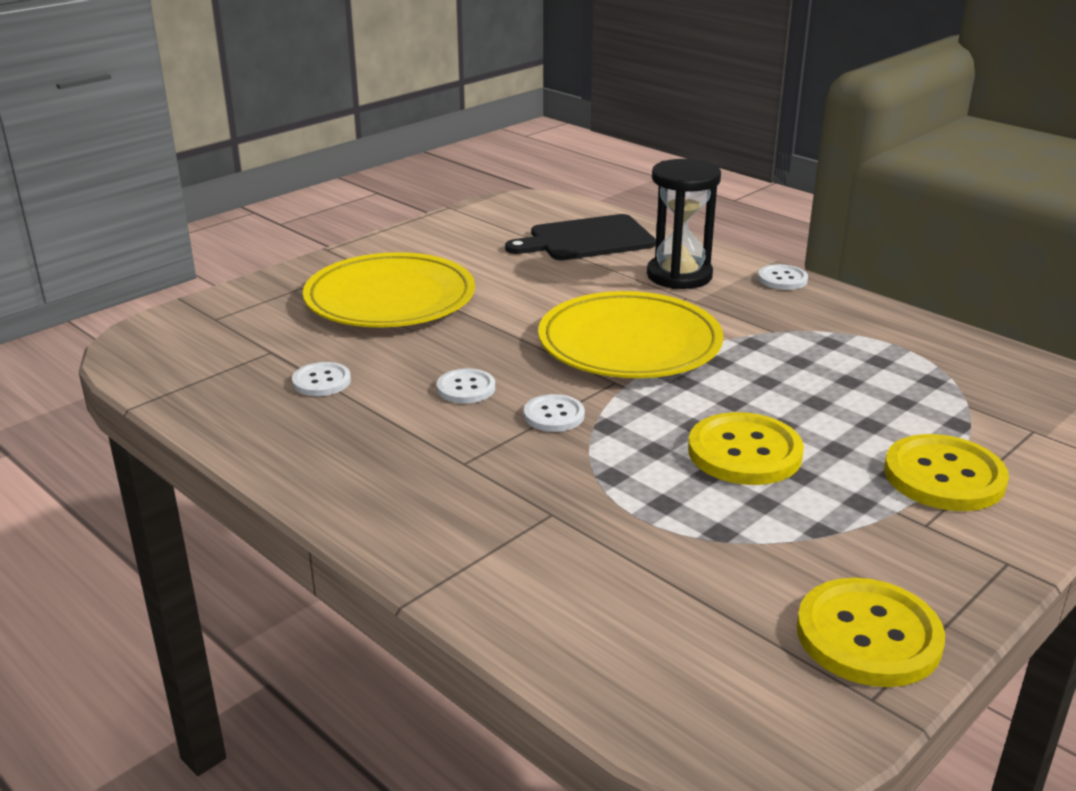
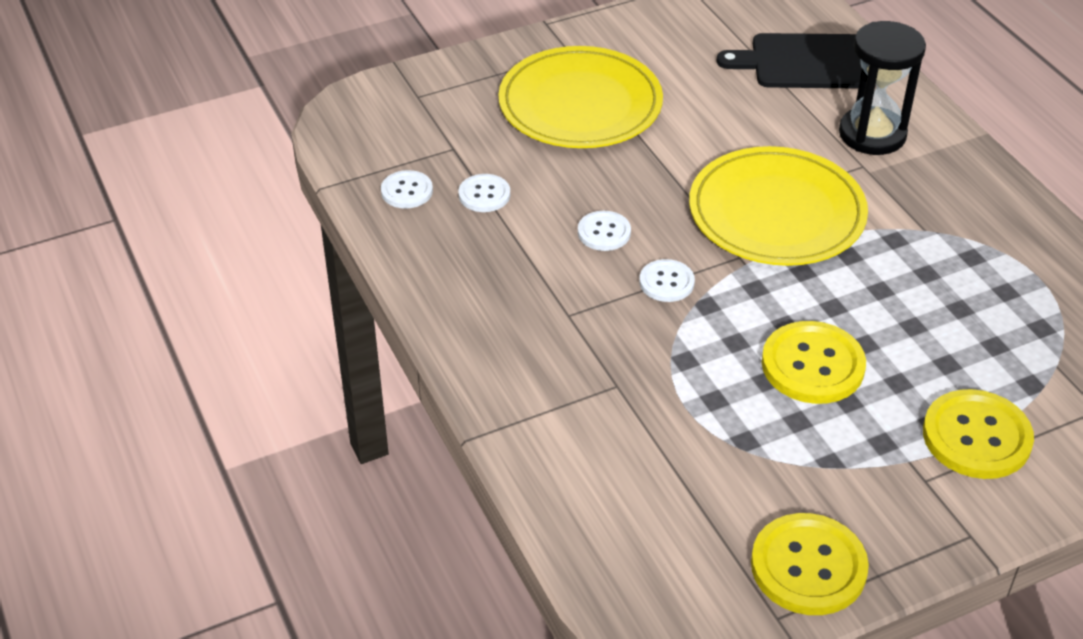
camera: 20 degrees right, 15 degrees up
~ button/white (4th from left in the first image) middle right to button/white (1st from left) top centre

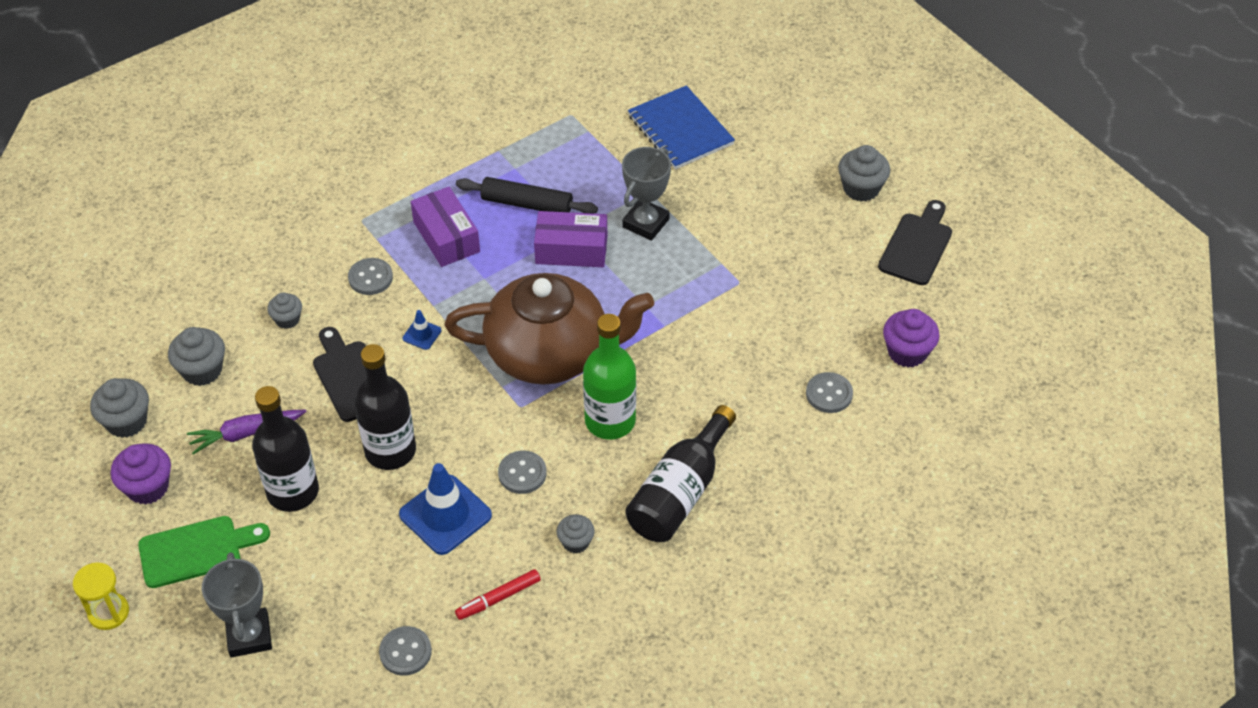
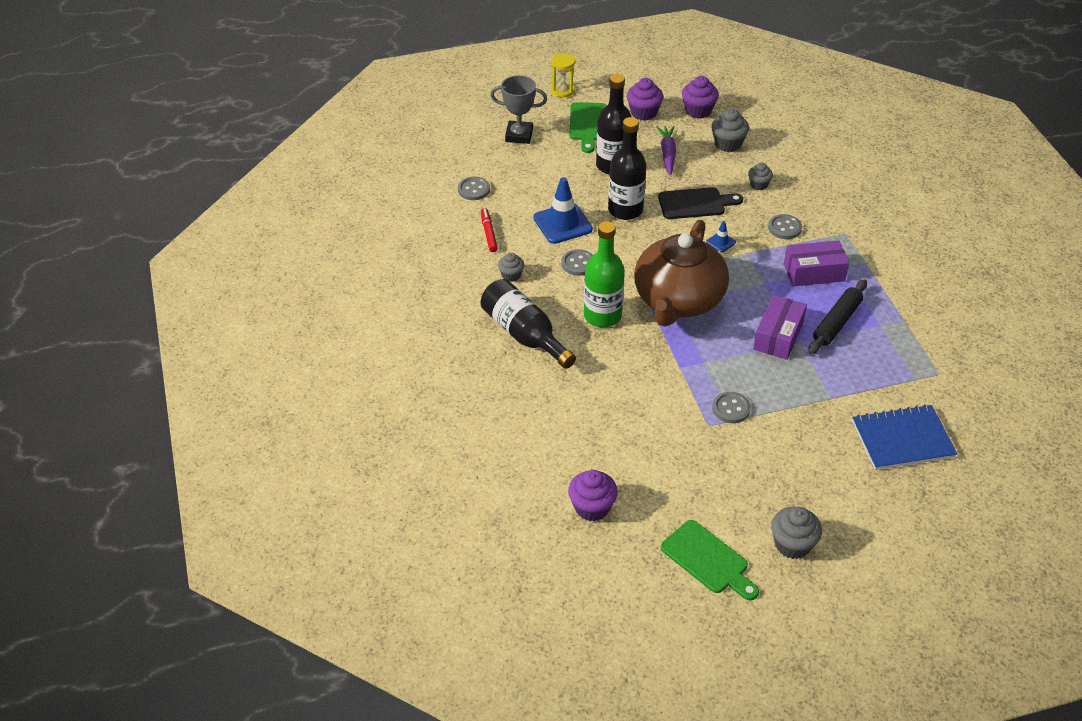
camera: 110 degrees right, 5 degrees down
- prize cup/gray (2nd from left) top centre
~ button/gray (4th from left in the first image) centre to button/gray (3rd from left) middle right
~ muffin/gray (1st from left) middle left to muffin/purple (3rd from left) top centre
~ cutting board/black (2nd from left) middle right to cutting board/emerald (2nd from left) bottom centre

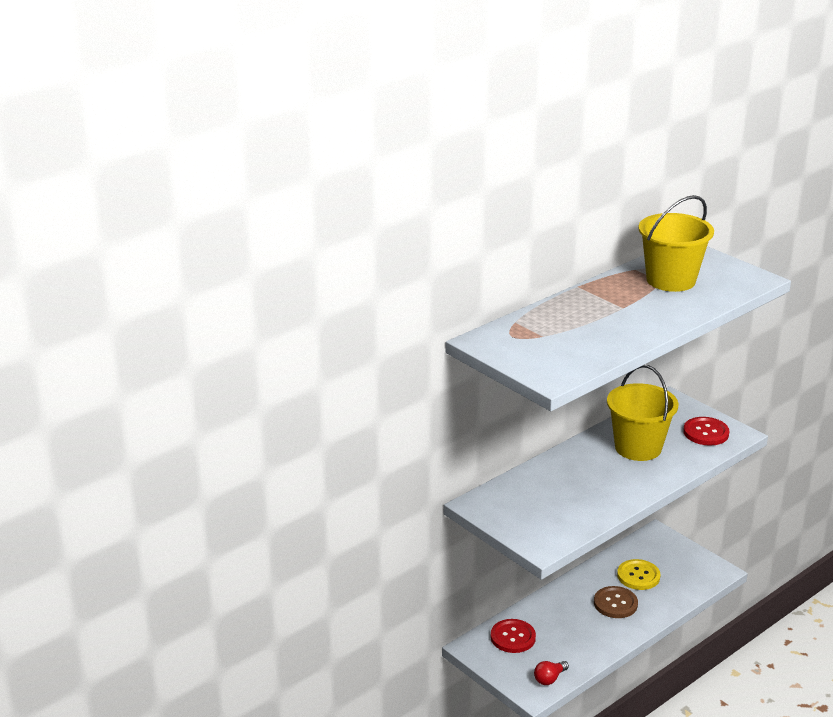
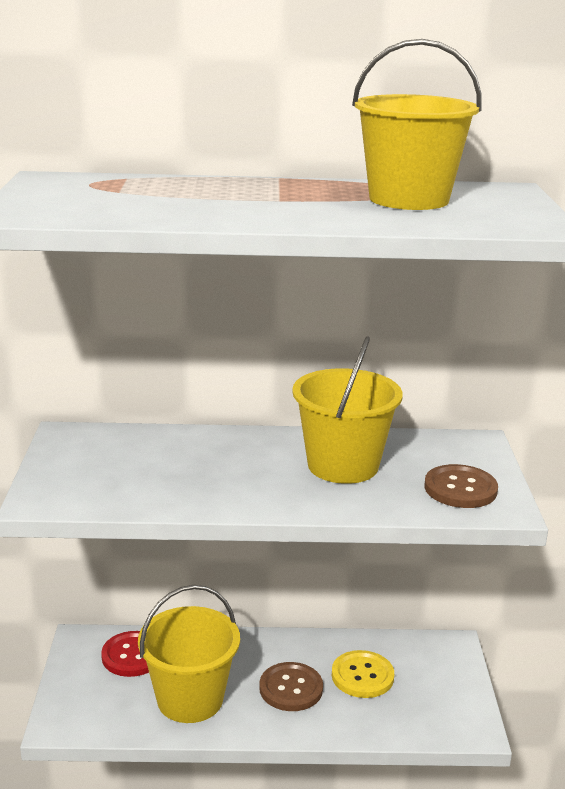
camera: 40 degrees right, 5 degrees down
- bulb/red bottom centre
+ bucket/yellow (1st from left) bottom centre
~ button/red (2nd from left) middle right to button/brown (2nd from left) middle right

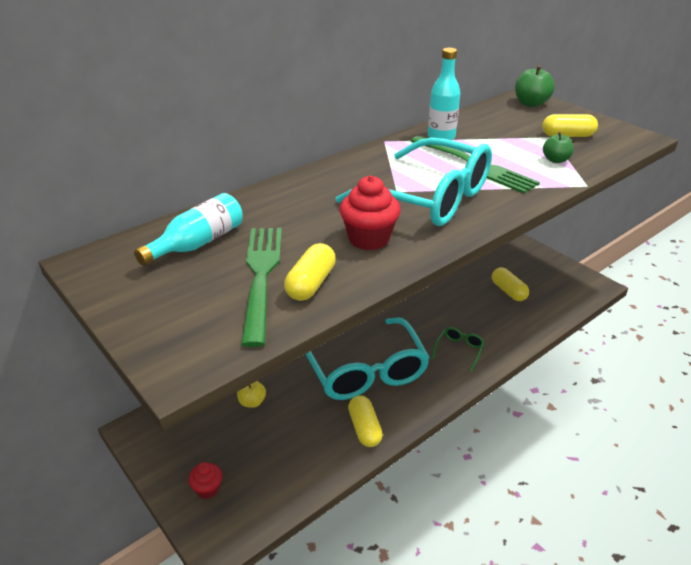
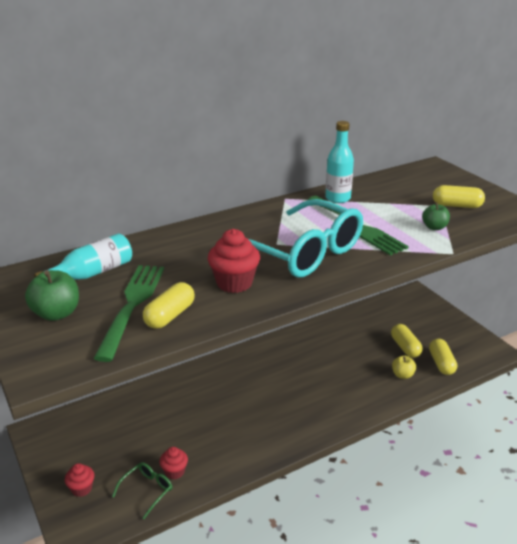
camera: 10 degrees right, 5 degrees down
- glasses/turquoise (1st from left) centre
+ muffin/red (2nd from left) bottom centre
~ toy apple/yellow bottom centre to bottom right
~ capsule/yellow (2nd from left in the first image) bottom centre to capsule/yellow (3rd from left) middle right
~ glasses/emerald centre to bottom left
~ toy apple/emerald (1st from left) top right to middle left

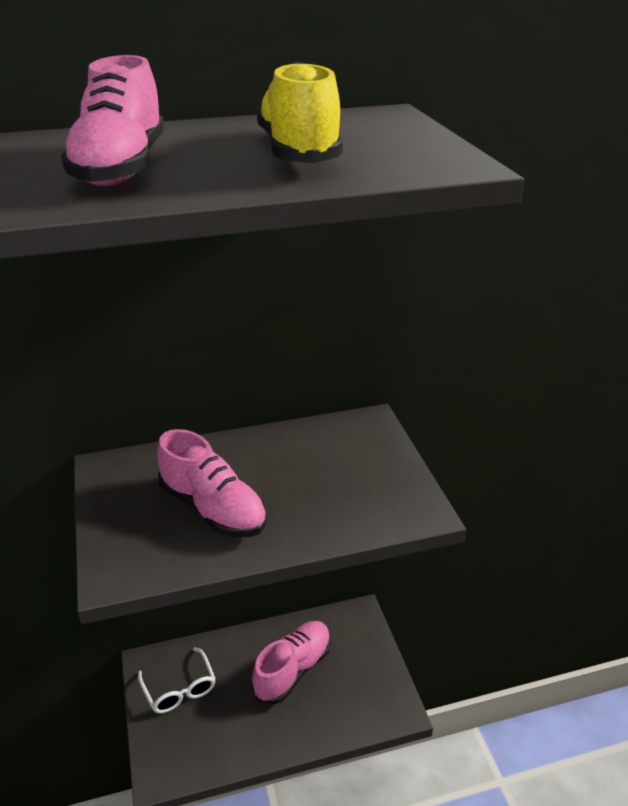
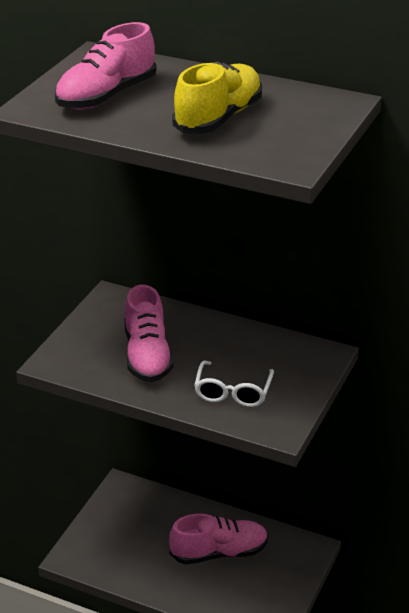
camera: 40 degrees right, 0 degrees up
~ glasses/white bottom left to centre

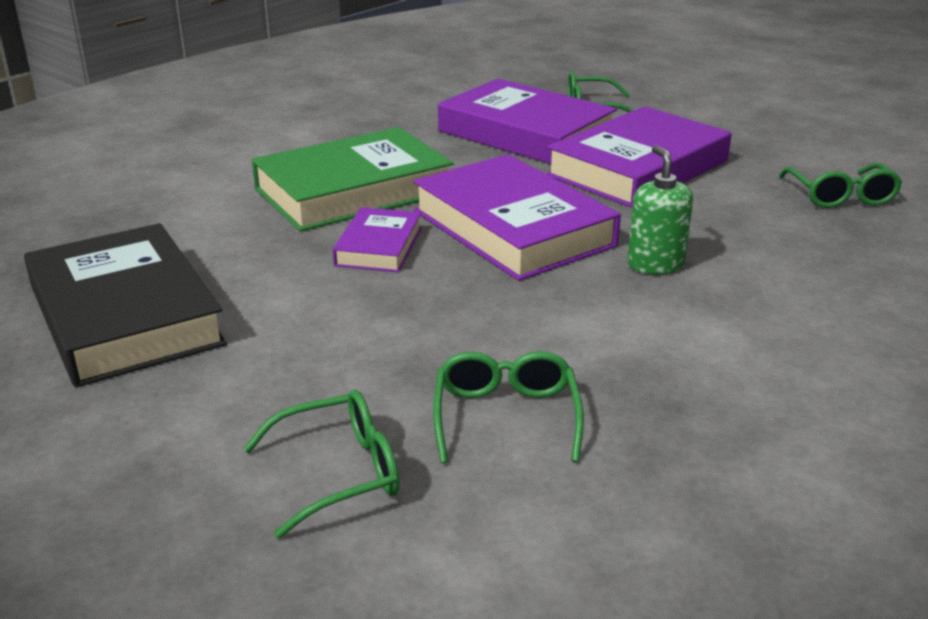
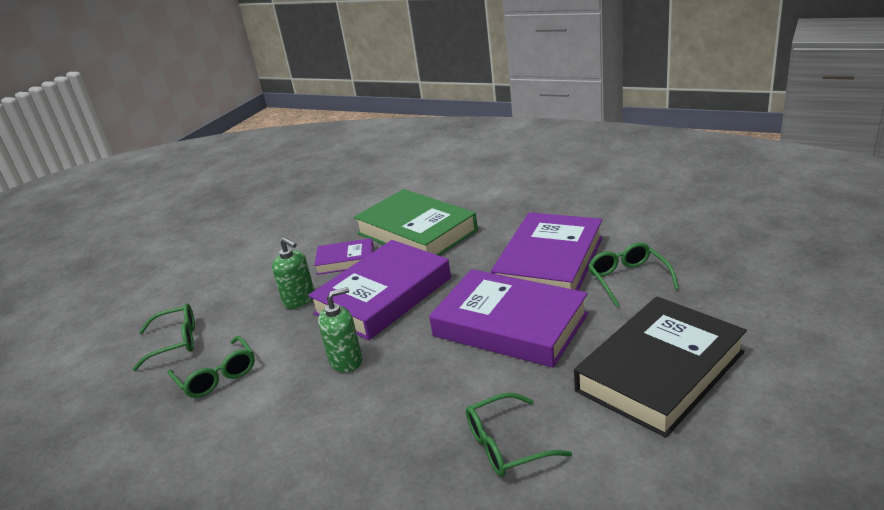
camera: 80 degrees right, 0 degrees up
+ pump bottle/emerald (1st from left) middle left
~ hardback/black middle left to bottom right
~ glasses/emerald (1st from left in the first image) bottom centre to glasses/emerald (2nd from left) bottom left

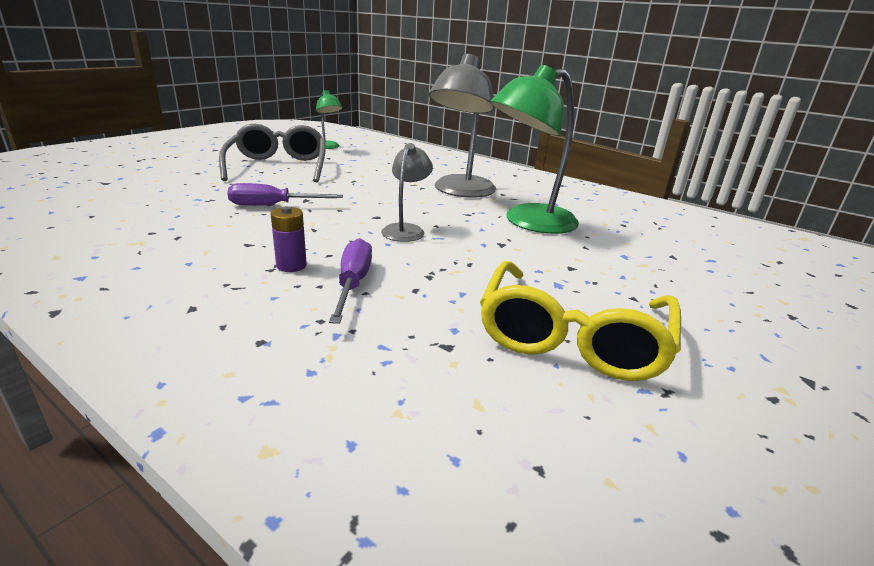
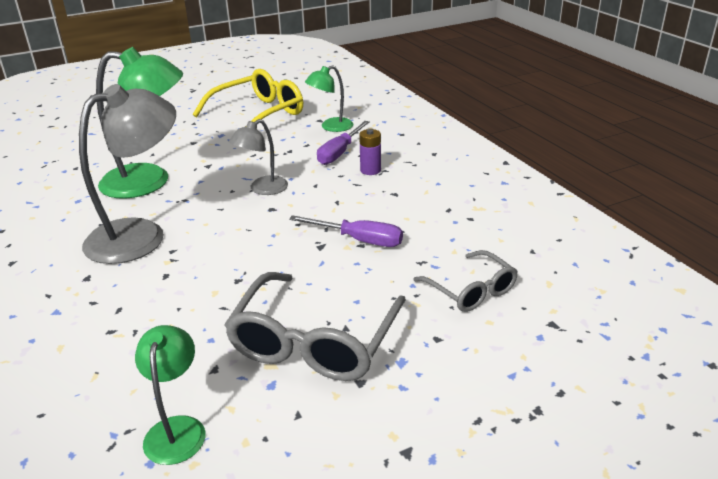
camera: 150 degrees left, 5 degrees up
+ lamp/emerald (3rd from left) top centre
+ glasses/gray (2nd from left) centre

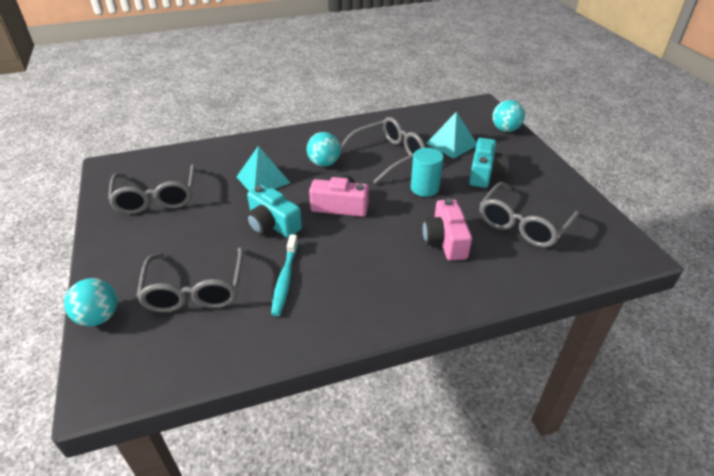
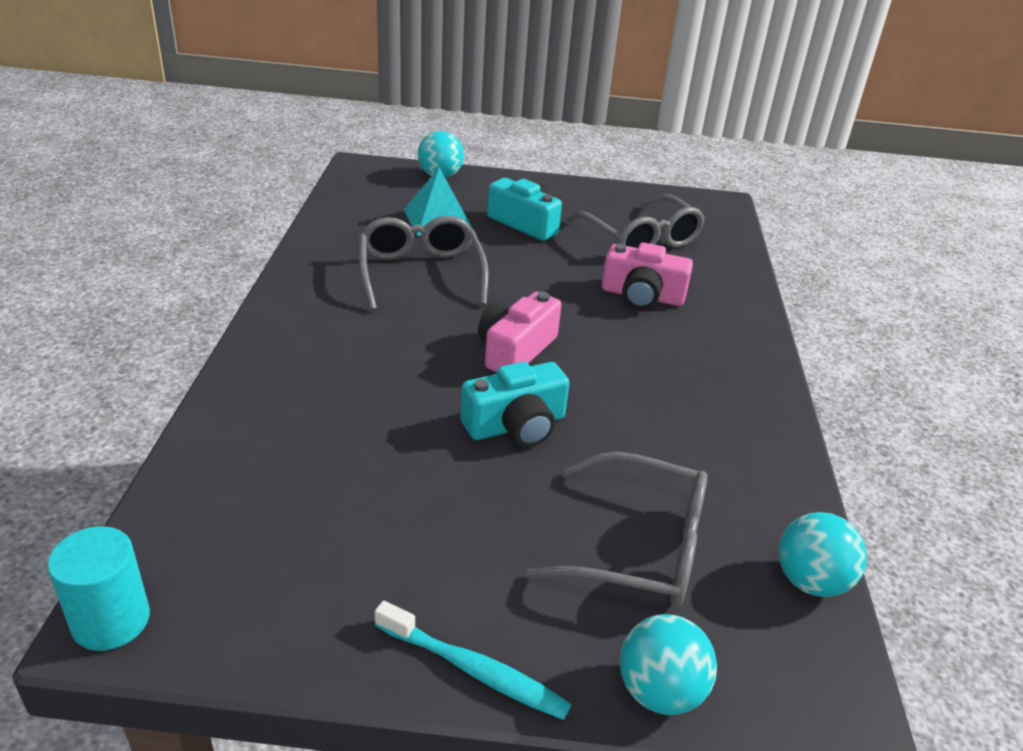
camera: 70 degrees left, 5 degrees down
- glasses/gray (1st from left) middle left
- pyramid/turquoise (1st from left) centre
~ tooth brush/turquoise centre to bottom centre
~ play ball/turquoise (2nd from left in the first image) top centre to play ball/turquoise (3rd from left) bottom right
~ cylinder shape/turquoise centre to bottom left

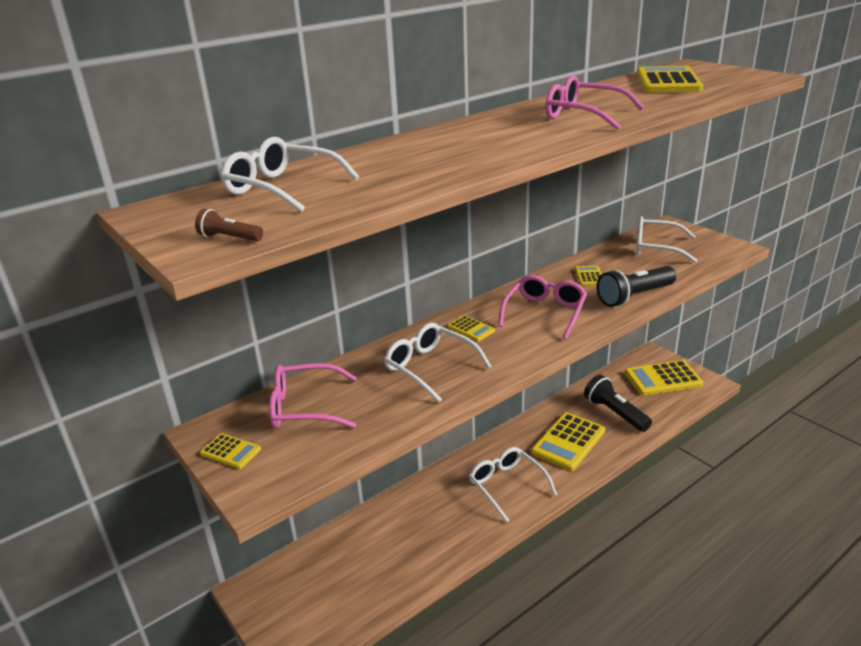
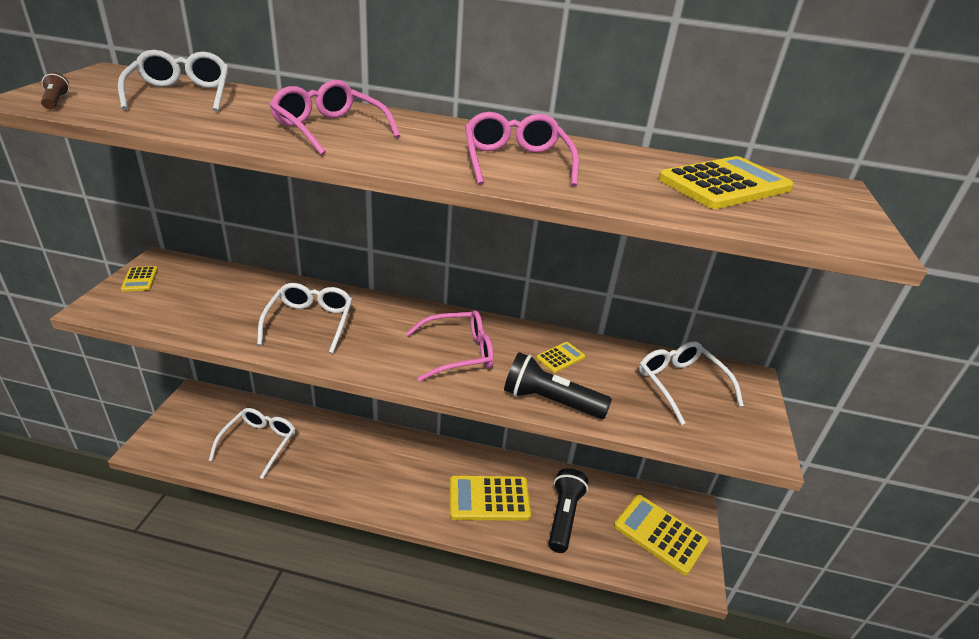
camera: 45 degrees right, 5 degrees up
- adding machine/yellow (2nd from left) centre
~ glasses/rose-pink (1st from left) centre to top centre
~ glasses/white (3rd from left in the first image) bottom centre to glasses/white (2nd from left) bottom left

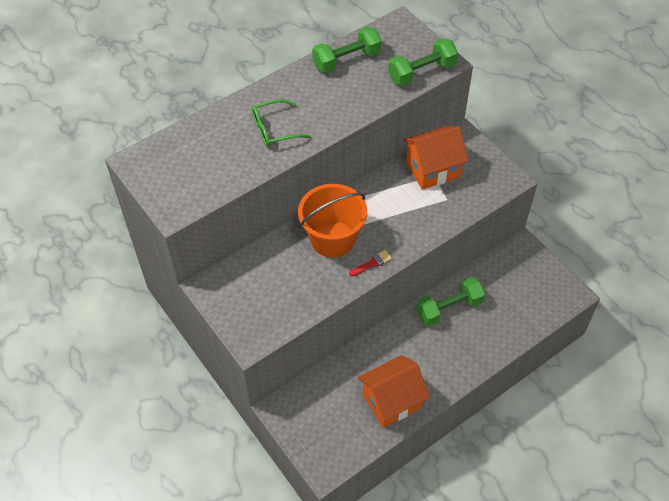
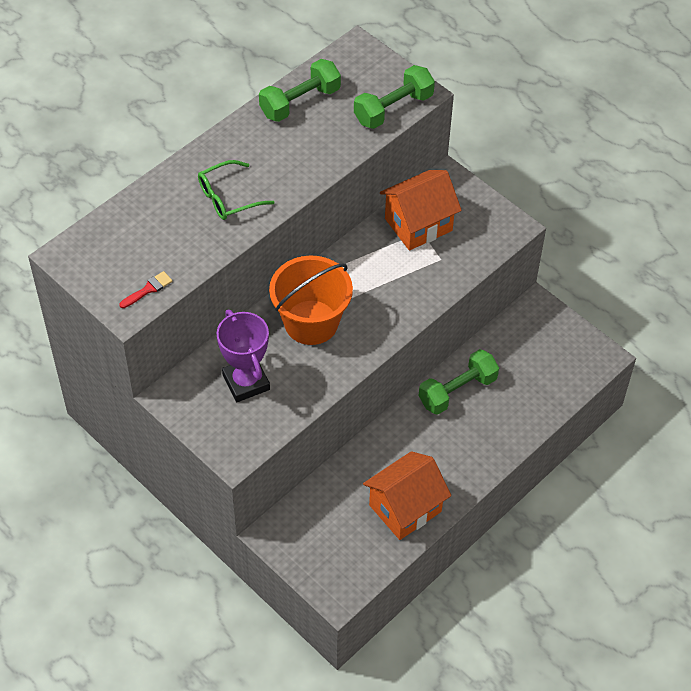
camera: 10 degrees left, 0 degrees up
+ prize cup/purple centre
~ paint brush/red centre to middle left

